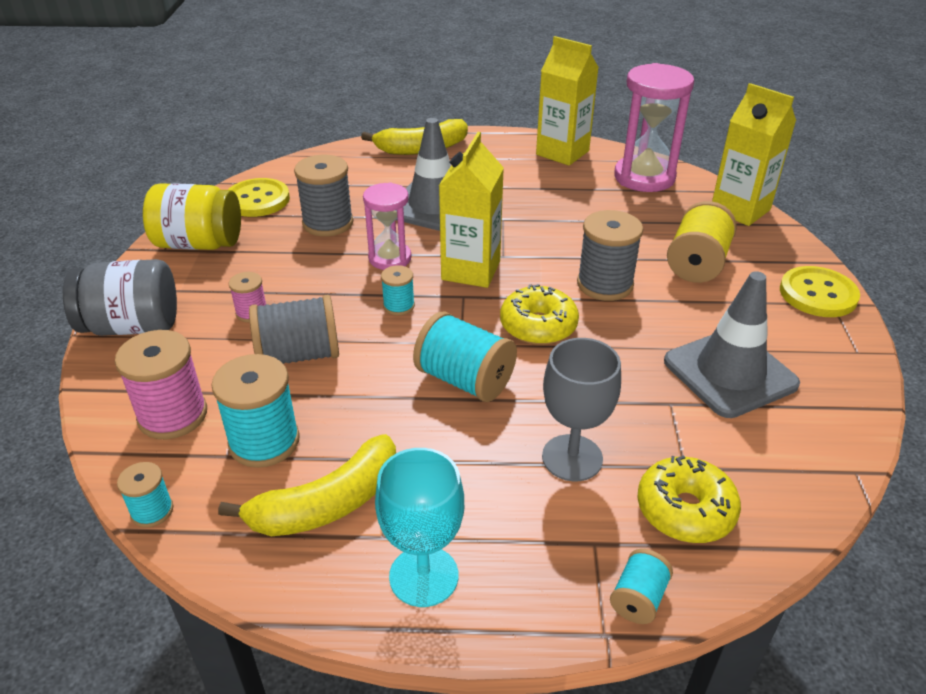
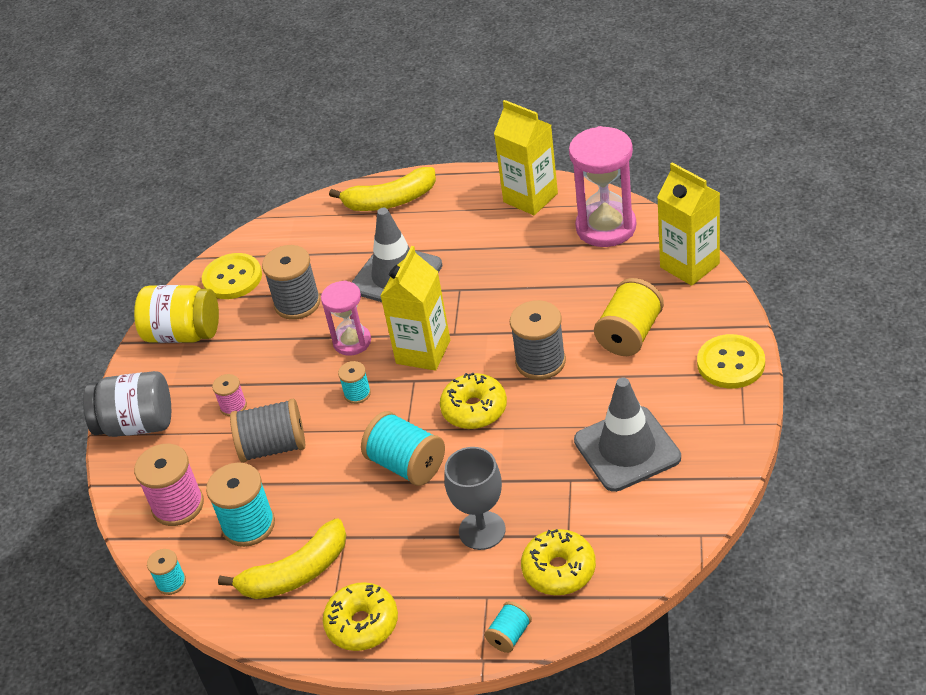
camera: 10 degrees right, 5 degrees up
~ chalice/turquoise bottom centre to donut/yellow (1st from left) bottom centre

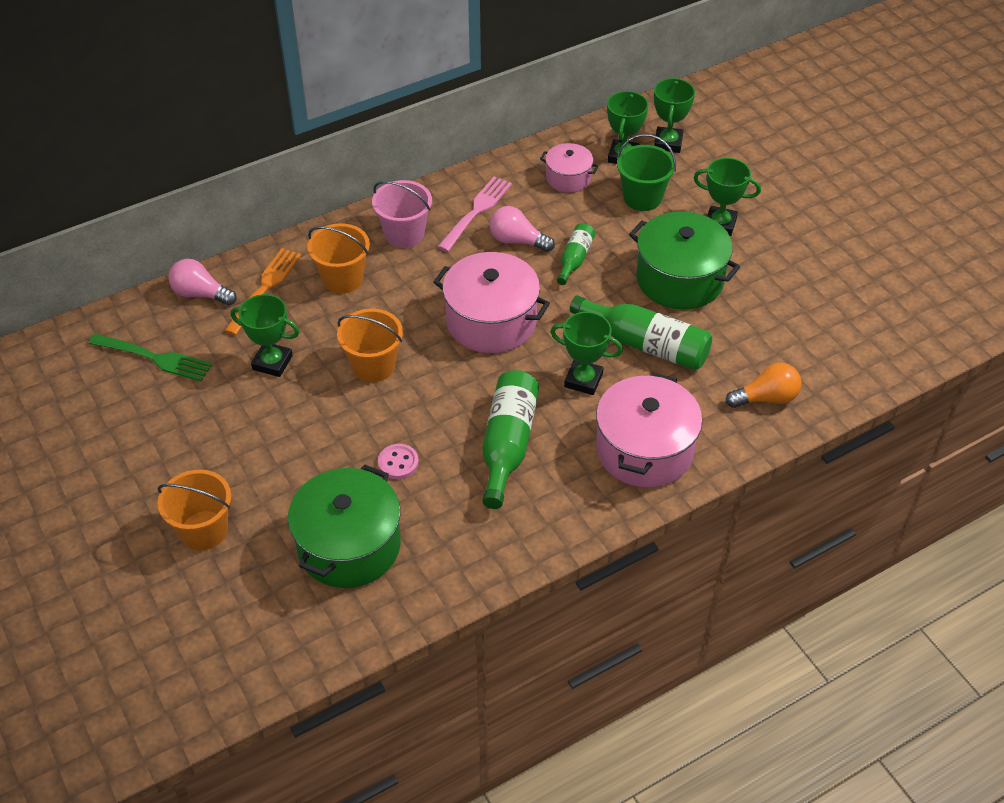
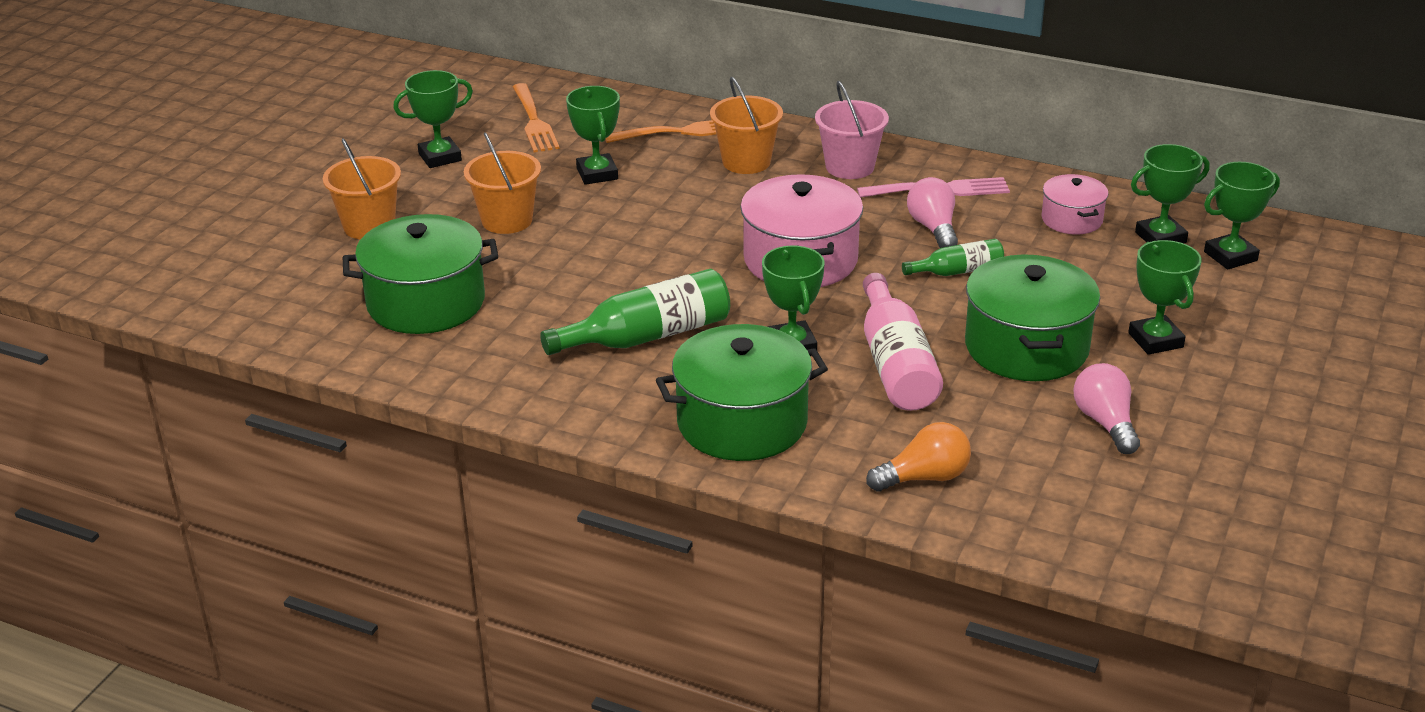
camera: 55 degrees right, 15 degrees down
- button/rose-pink centre
- bucket/emerald top centre
+ prize cup/emerald (1st from left) top left
~ bulb/rose-pink (1st from left in the first image) middle left to bulb/rose-pink (2nd from left) middle right
~ bucket/orange (3rd from left in the first image) centre to bucket/orange (2nd from left) top centre
~ dinner fork/emerald middle left to dinner fork/orange (1st from left) top centre
~ bottle/emerald (3rd from left) centre to bottle/rose-pink centre
~ pot/rose-pink (3rd from left) centre to pot/emerald (2nd from left) centre
~ bulb/orange middle right = centre 60 degrees counterclockwise

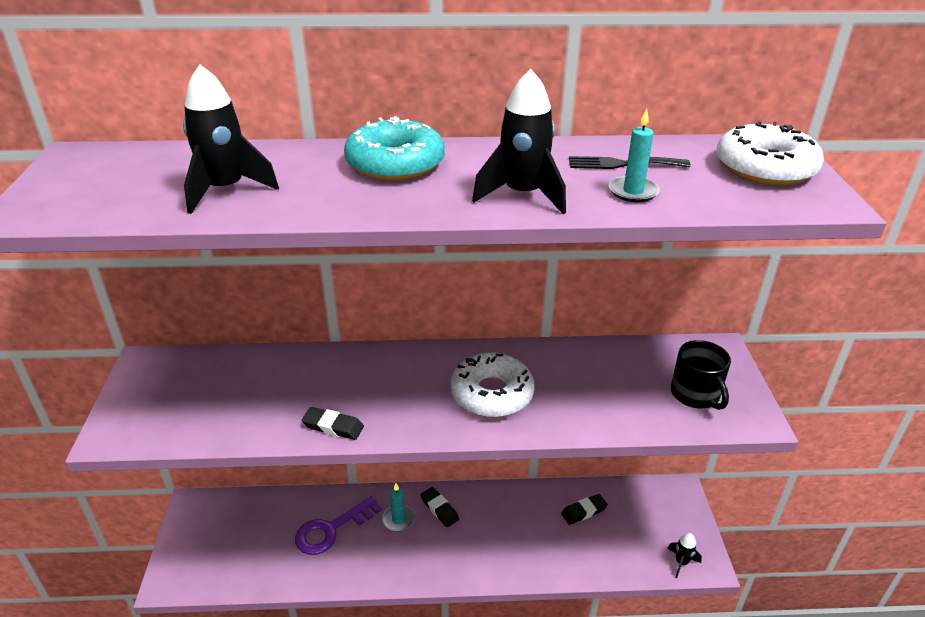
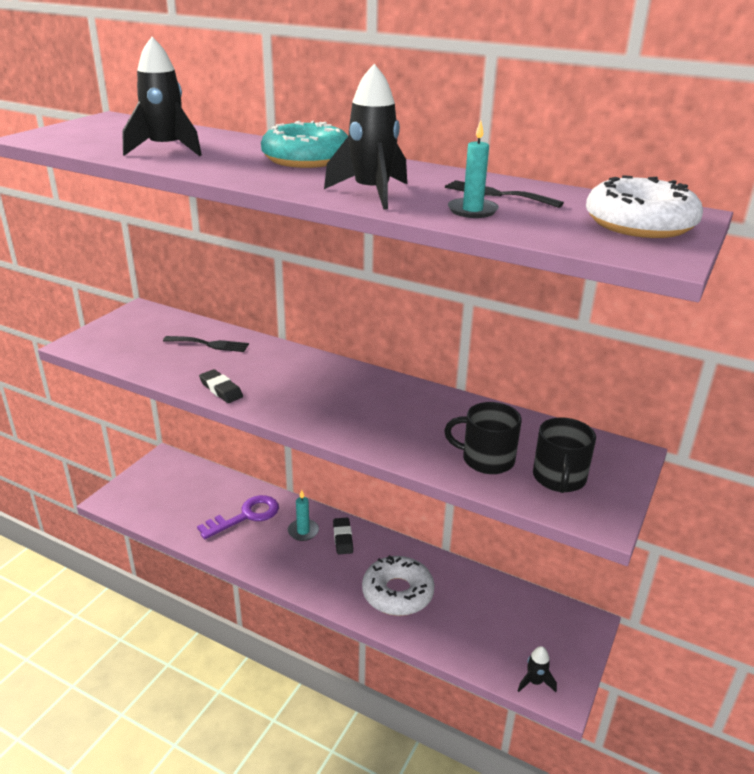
camera: 30 degrees right, 5 degrees down
- pencil eraser/black (3rd from left) bottom centre
+ dinner fork/black (1st from left) middle left
+ coffee mug/black (1st from left) centre
~ donut/white (1st from left) centre to bottom centre
~ door key/purple bottom centre = bottom left 150 degrees clockwise

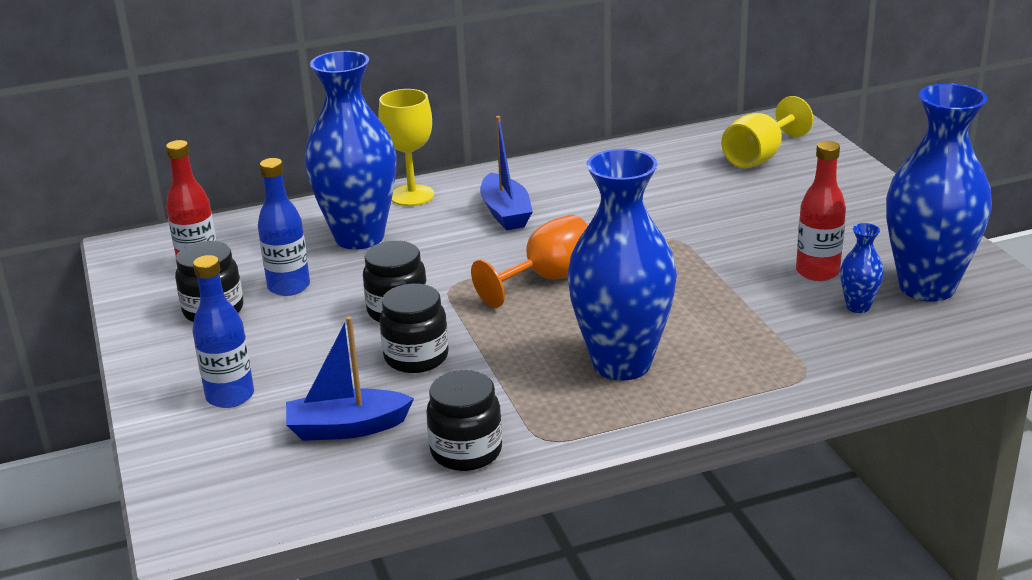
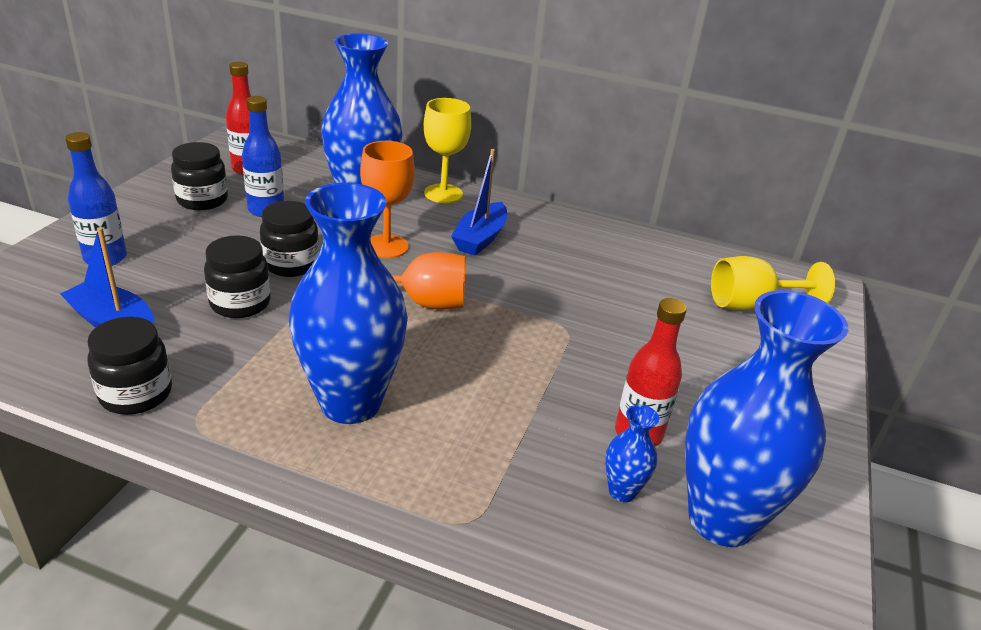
camera: 35 degrees right, 5 degrees up
+ chalice/orange (1st from left) top centre

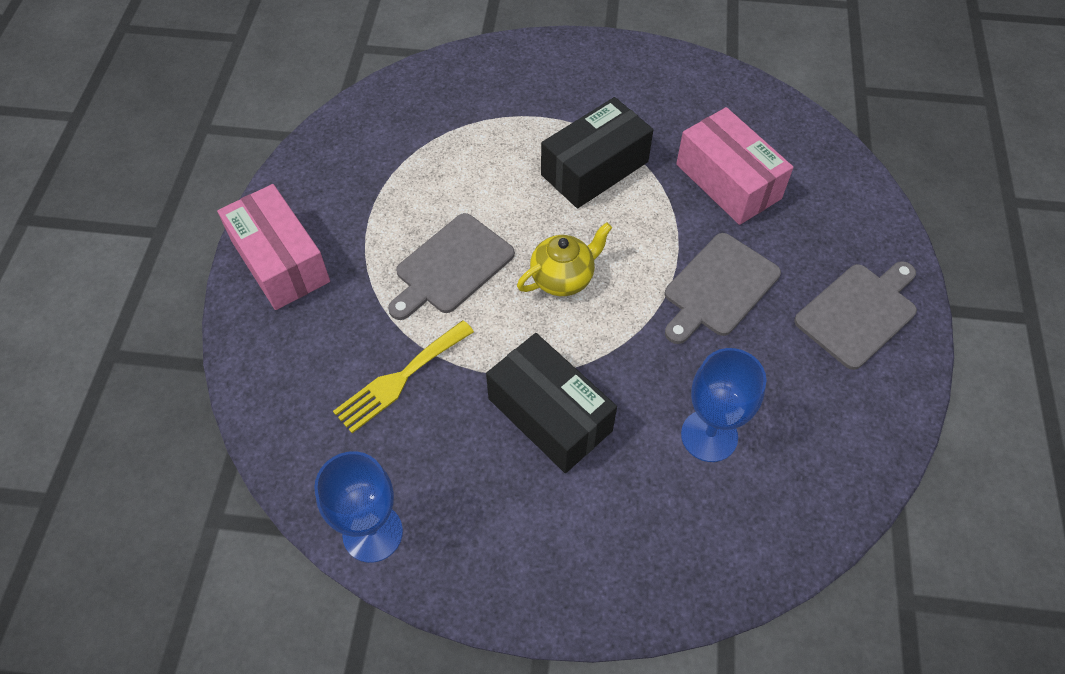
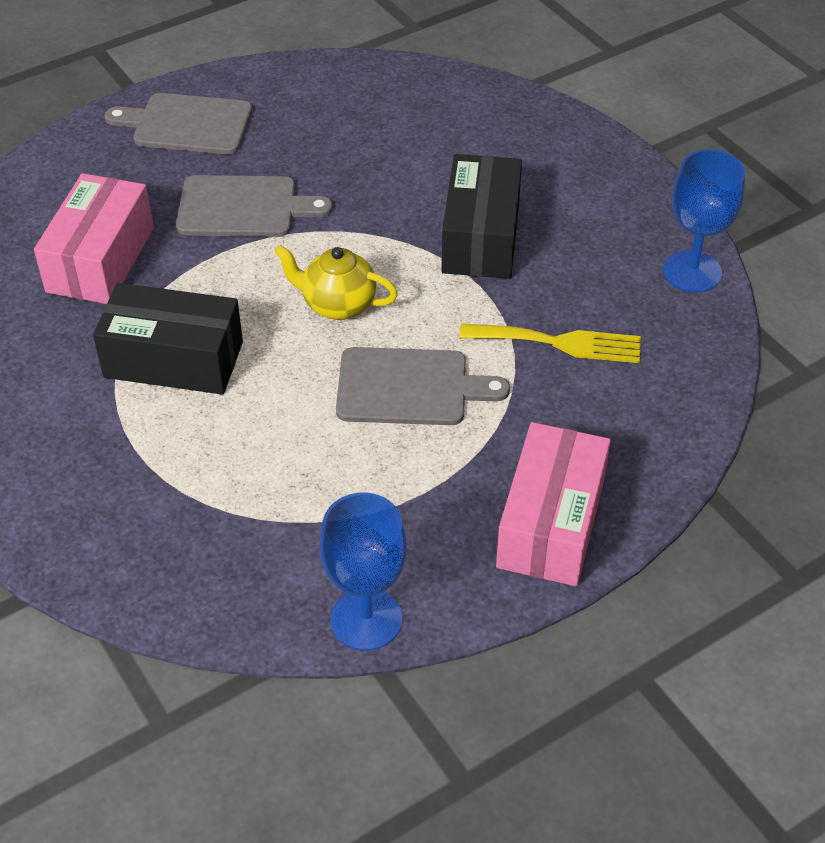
camera: 130 degrees left, 10 degrees down
~ chalice/cobalt (2nd from left in the first image) middle right to chalice/cobalt (1st from left) bottom centre

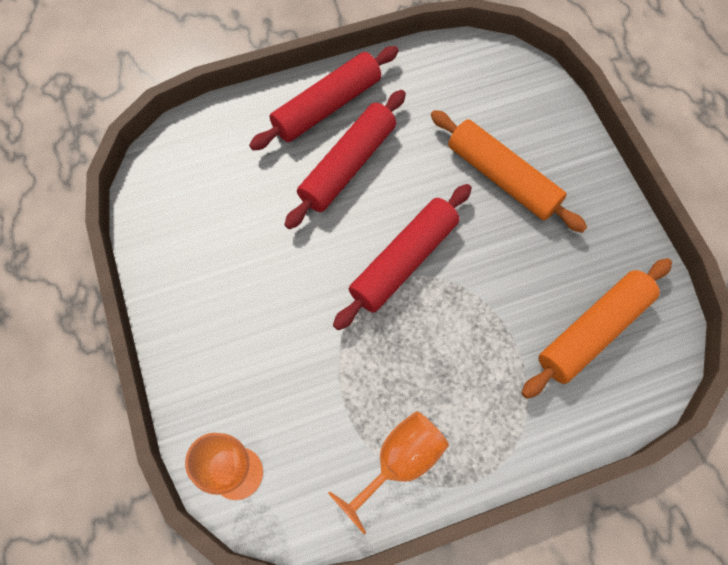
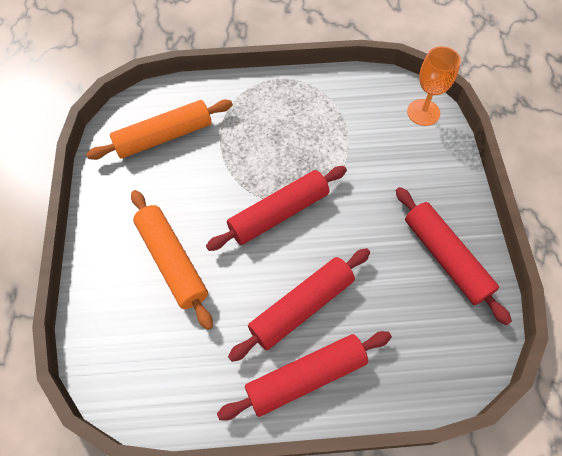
camera: 165 degrees left, 5 degrees down
- chalice/orange (2nd from left) bottom centre
+ rolling pin/red (4th from left) middle right

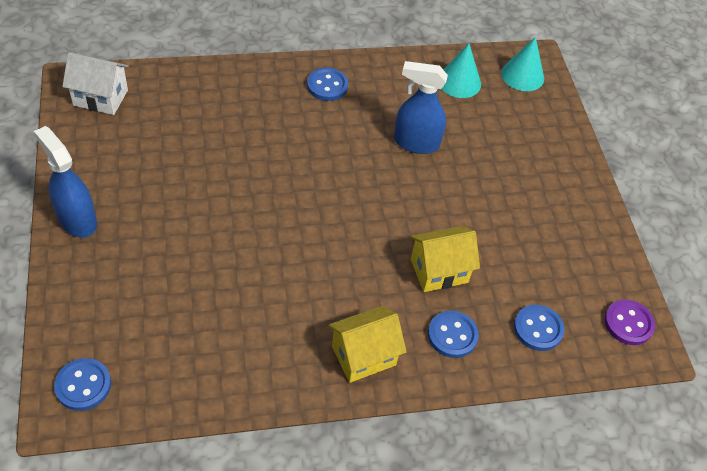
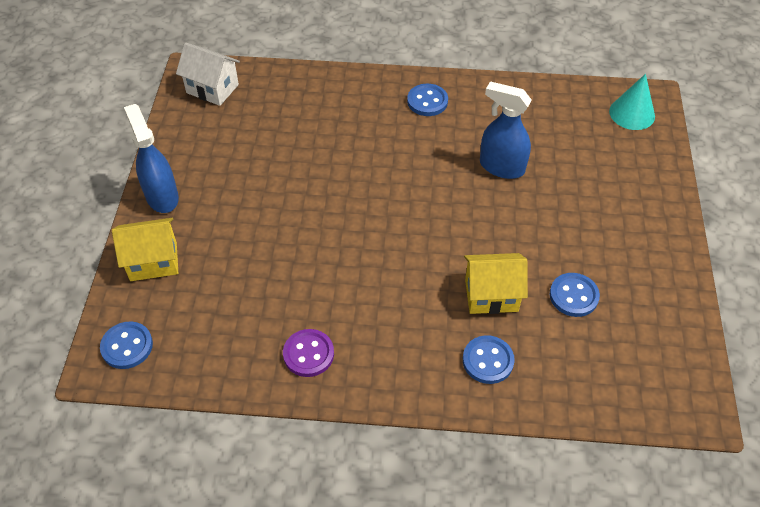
camera: 20 degrees right, 0 degrees up
- solid cone/turquoise (1st from left) top centre
~ house/yellow (1st from left) bottom centre to middle left
~ button/cobalt (4th from left) bottom right to middle right
~ button/purple bottom right to bottom centre

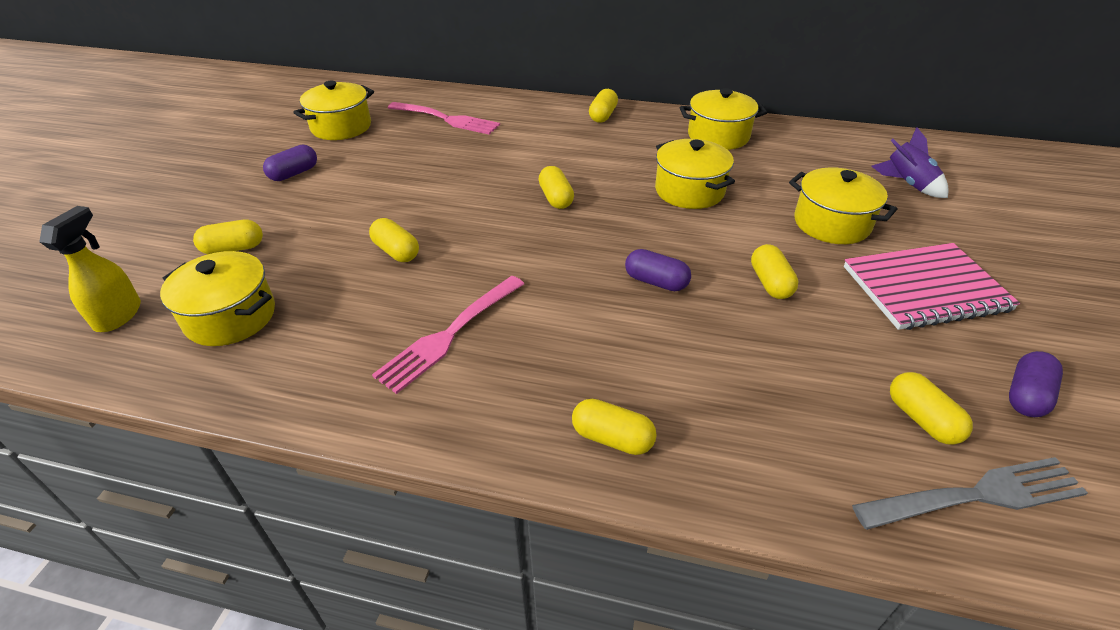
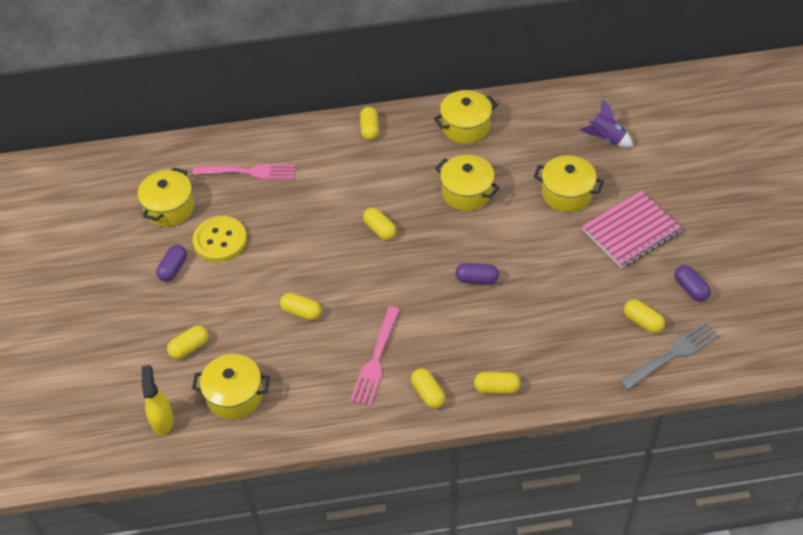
camera: 20 degrees left, 10 degrees up
+ button/yellow middle left
~ capsule/yellow (6th from left in the first image) middle right to capsule/yellow (5th from left) bottom centre
~ capsule/purple (3rd from left) middle right = middle right 45 degrees counterclockwise

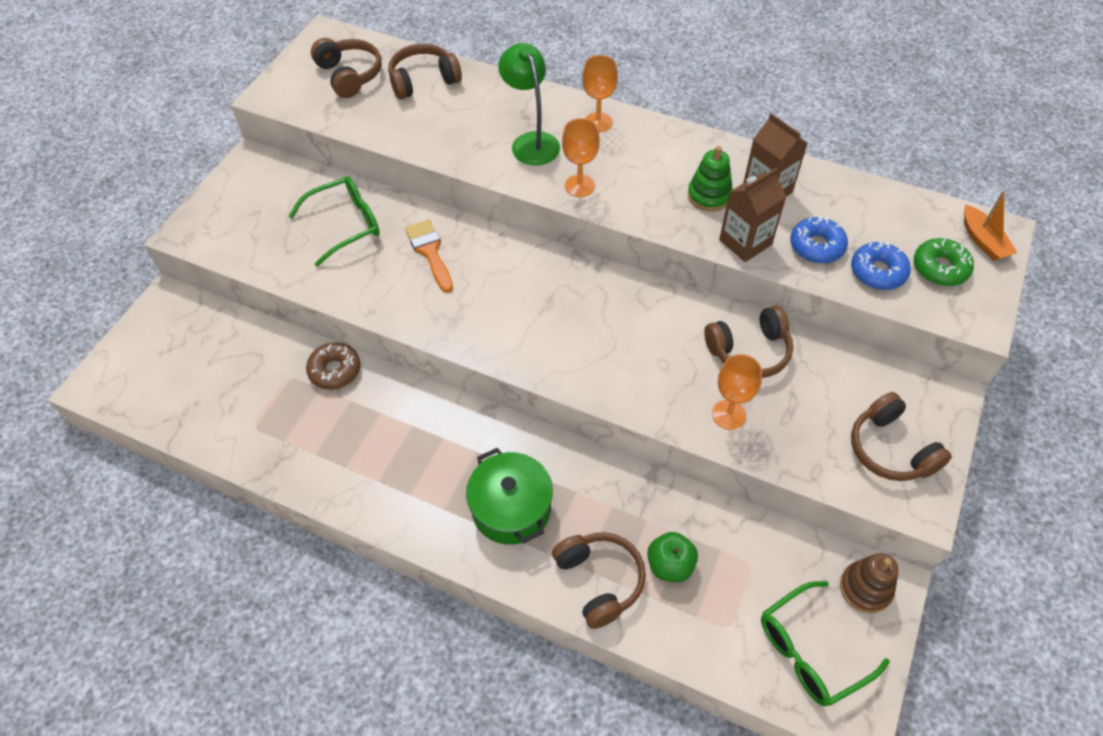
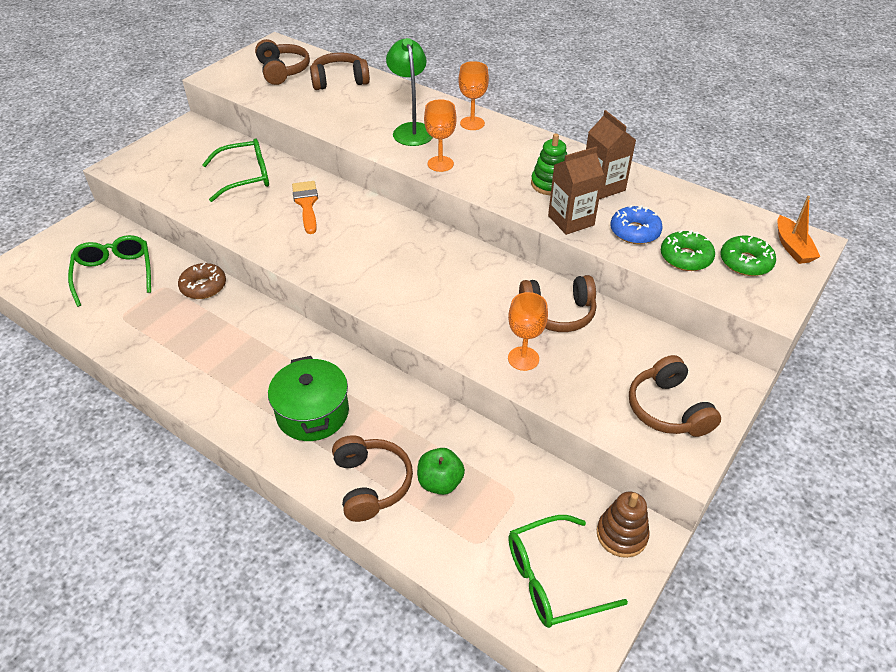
camera: 10 degrees right, 10 degrees down
+ glasses/emerald (1st from left) middle left
~ donut/cobalt (2nd from left) middle right to donut/emerald (1st from left) middle right

